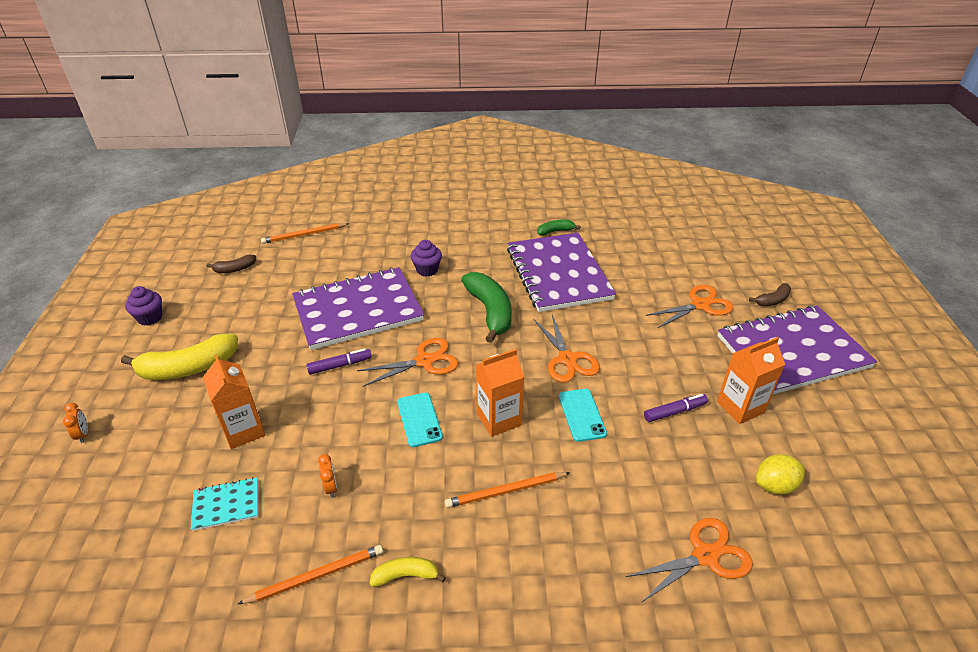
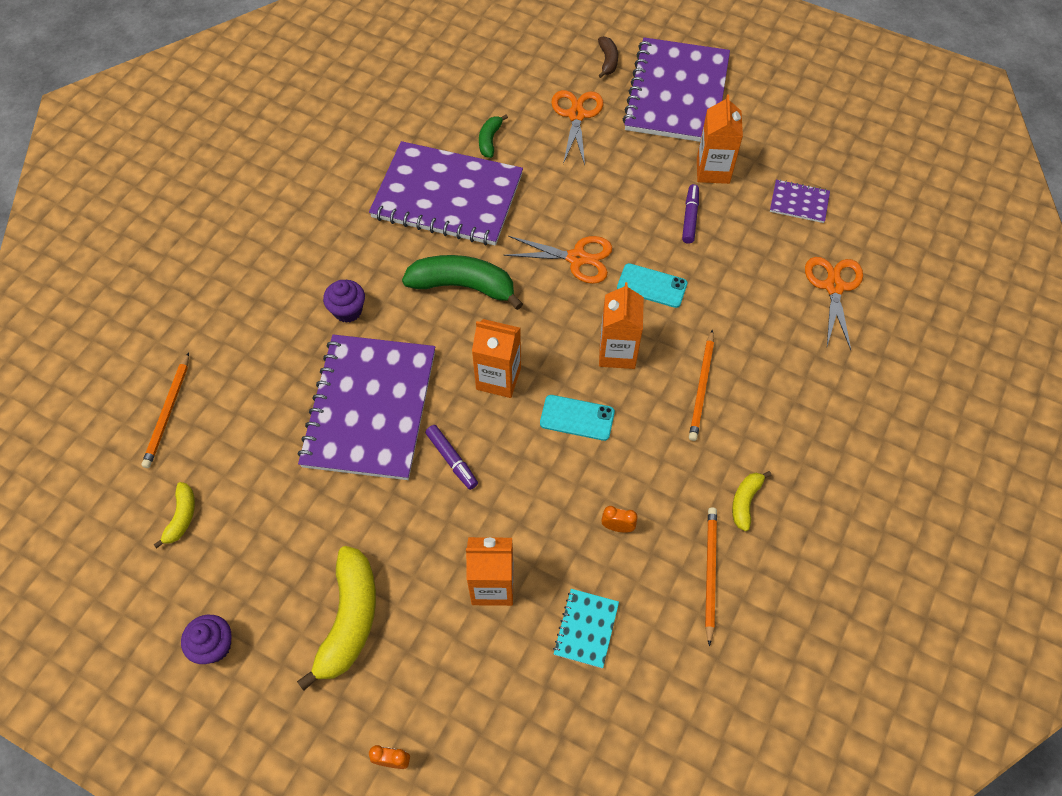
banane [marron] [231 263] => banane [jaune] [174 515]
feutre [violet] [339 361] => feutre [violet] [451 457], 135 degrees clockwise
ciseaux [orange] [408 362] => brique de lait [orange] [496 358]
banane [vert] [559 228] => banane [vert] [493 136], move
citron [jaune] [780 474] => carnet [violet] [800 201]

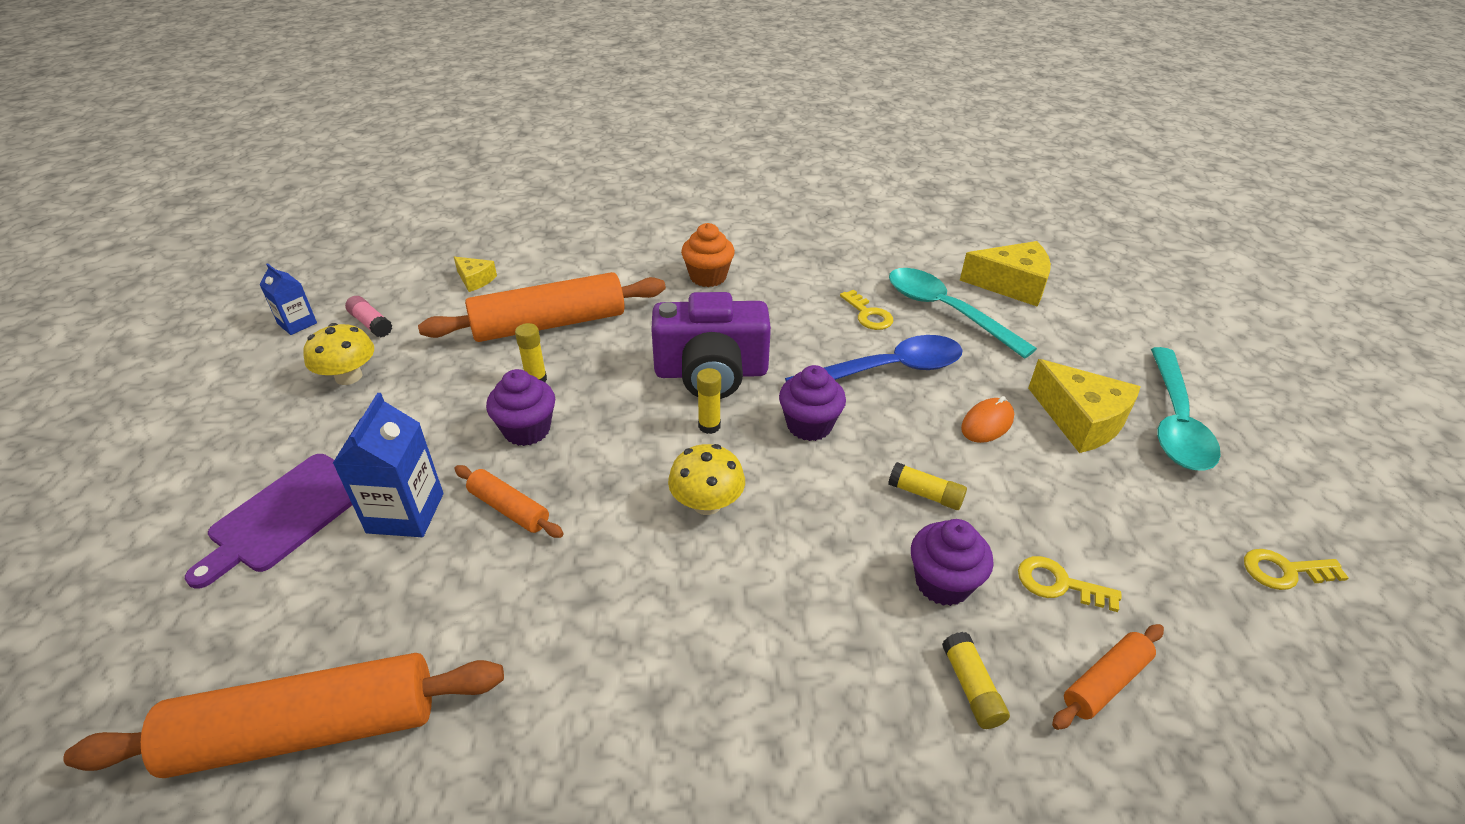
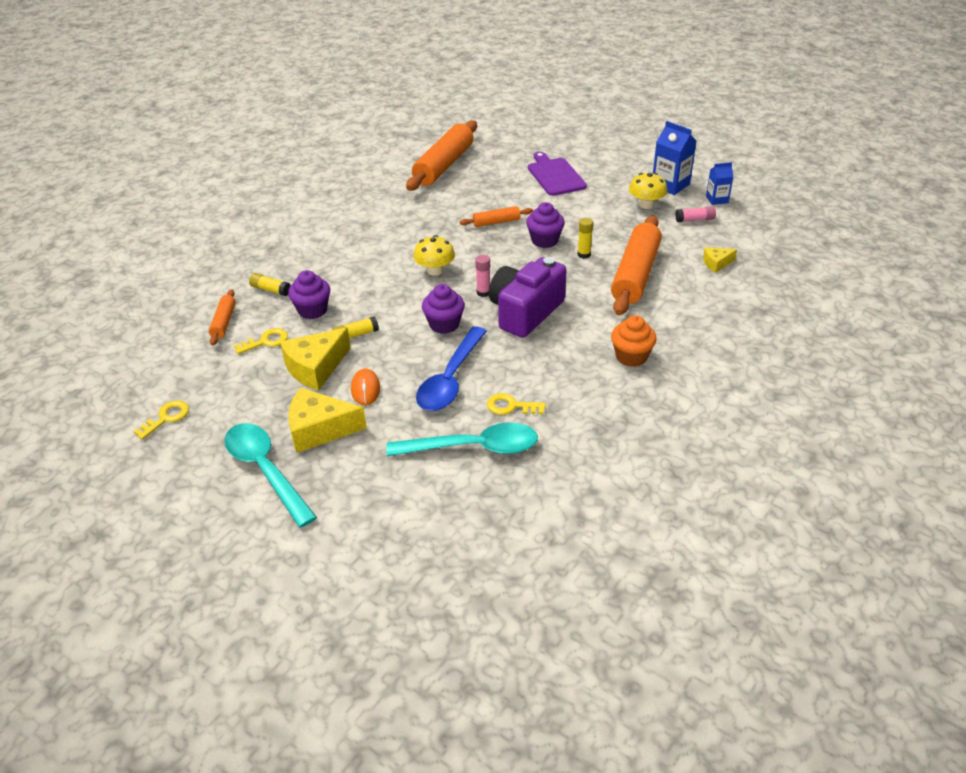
brique de lait [bleu] [387 465] => brique de lait [bleu] [674 158], move
bâton de colle [jaune] [709 401] => bâton de colle [rose] [482 276]
fromage [jaune] [1005 274] => fromage [jaune] [315 359], move

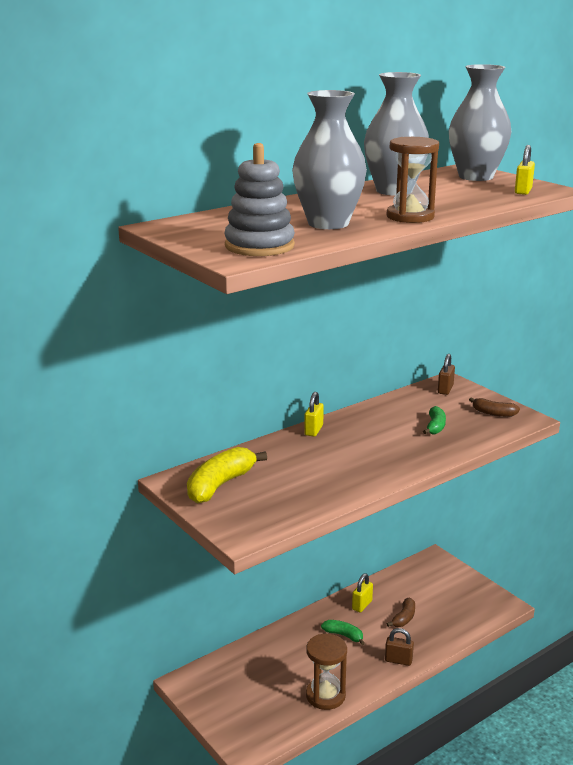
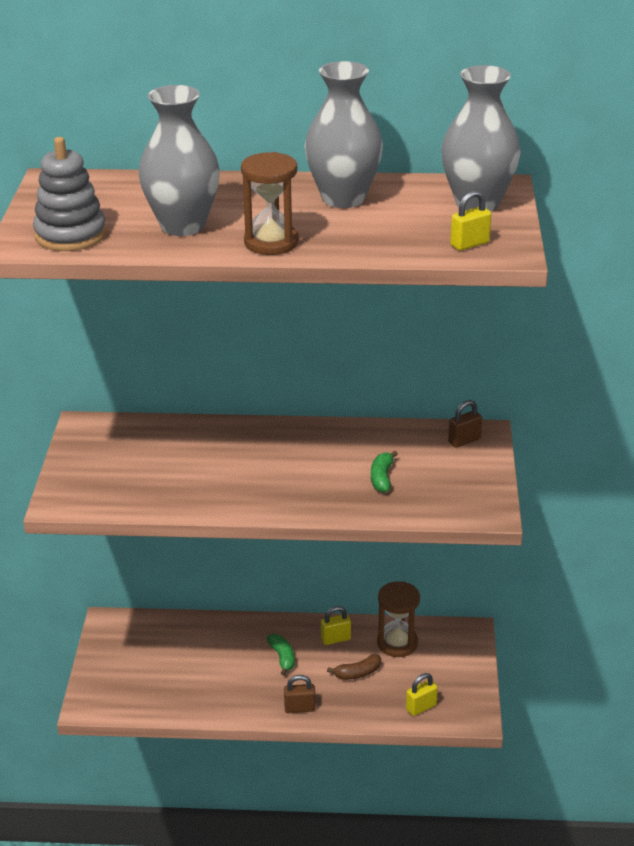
banane [jaune] [227 475] => nothing
cadenas [jaune] [314 414] => cadenas [jaune] [422 694], move
sablier [marron] [326 672] => sablier [marron] [398 619], move
cadenas [marron] [399 647] => cadenas [marron] [300 694], 60 degrees counterclockwise
banane [vert] [434 420] => banane [vert] [384 472], 135 degrees clockwise
banane [marron] [494 407] => nothing

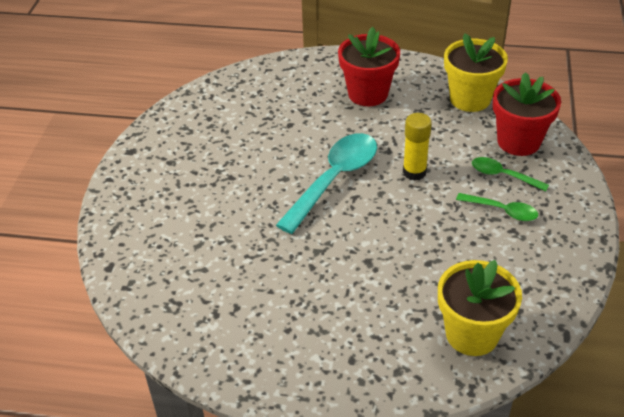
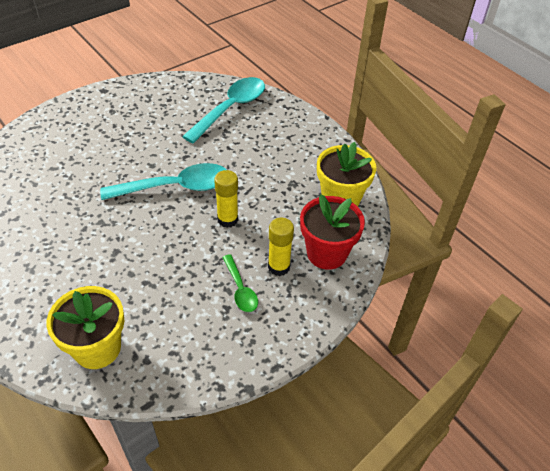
pot de fleurs [rouge] [369 66] => nothing
cuillère [vert] [510 174] => bâton de colle [jaune] [281 247]
nothing => cuillère [turquoise] [223 110]

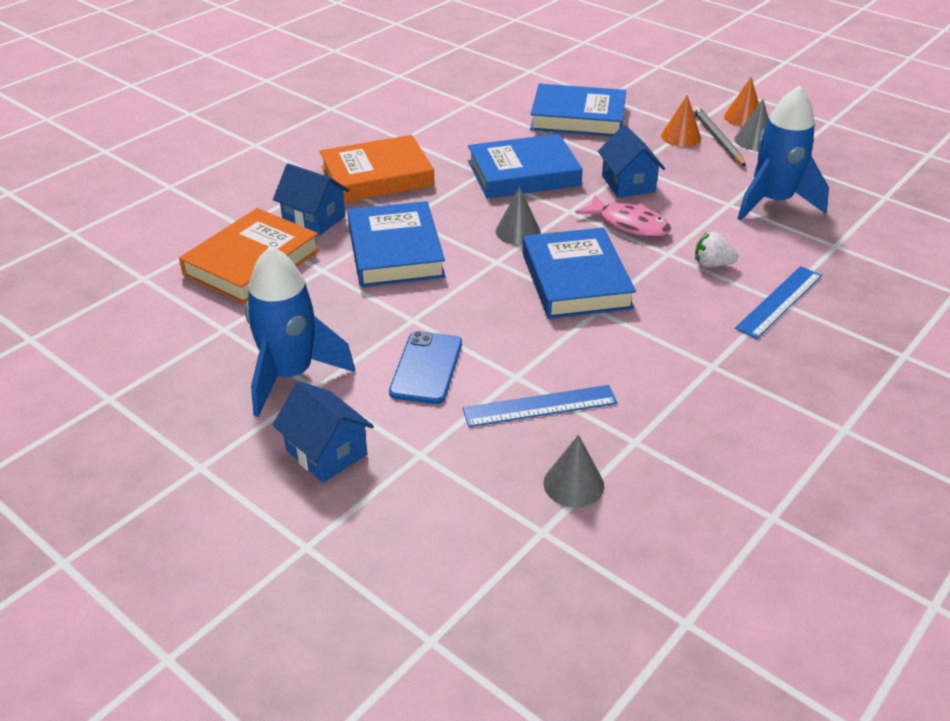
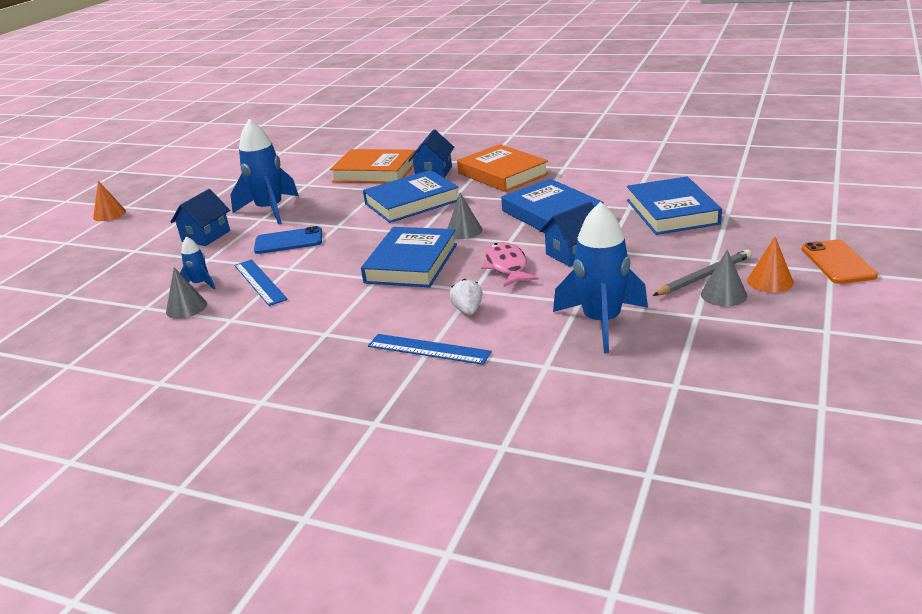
livre [bleu] [579 273] => livre [bleu] [409 257], 45 degrees counterclockwise
poisson [rose] [623 216] => poisson [rose] [510 264], 150 degrees clockwise
cône [orange] [681 121] => cône [orange] [109 201], move
nothing => fusée [bleu] [198 263]
nothing => téléphone [orange] [840 262]

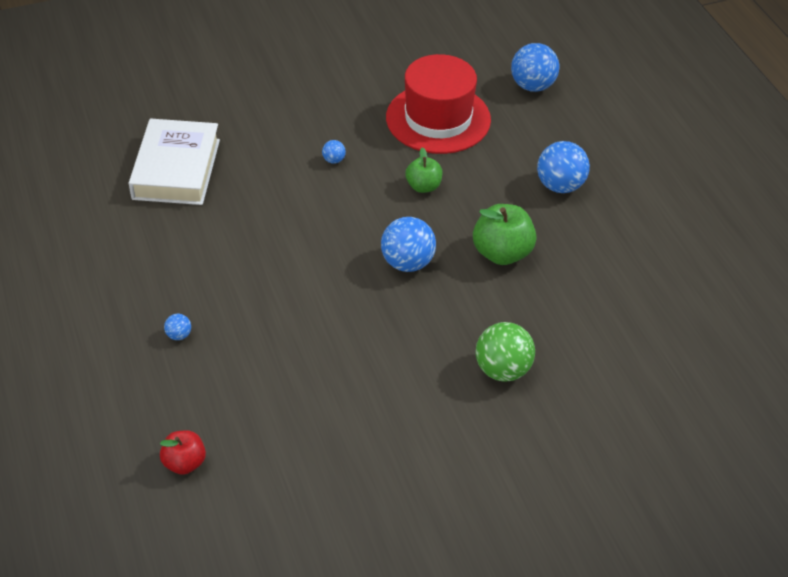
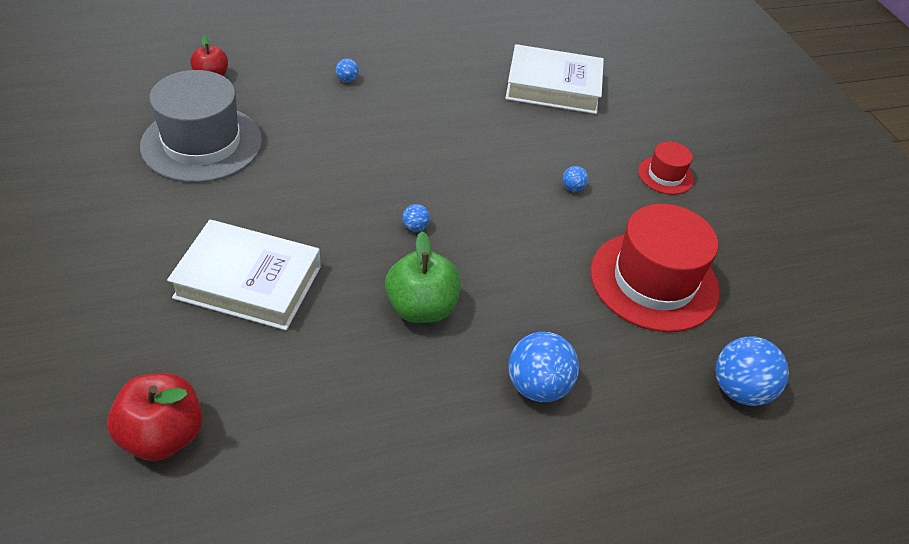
balle [bleu] [408 244] => balle [bleu] [416 218], x0.46
pomme [vert] [423 170] => nothing
balle [vert] [505 352] => livre [blanc] [244 275]
nothing => pomme [rouge] [155 417]
nothing => chapeau [gris] [201 126]
nothing => chapeau [rouge] [666 168]

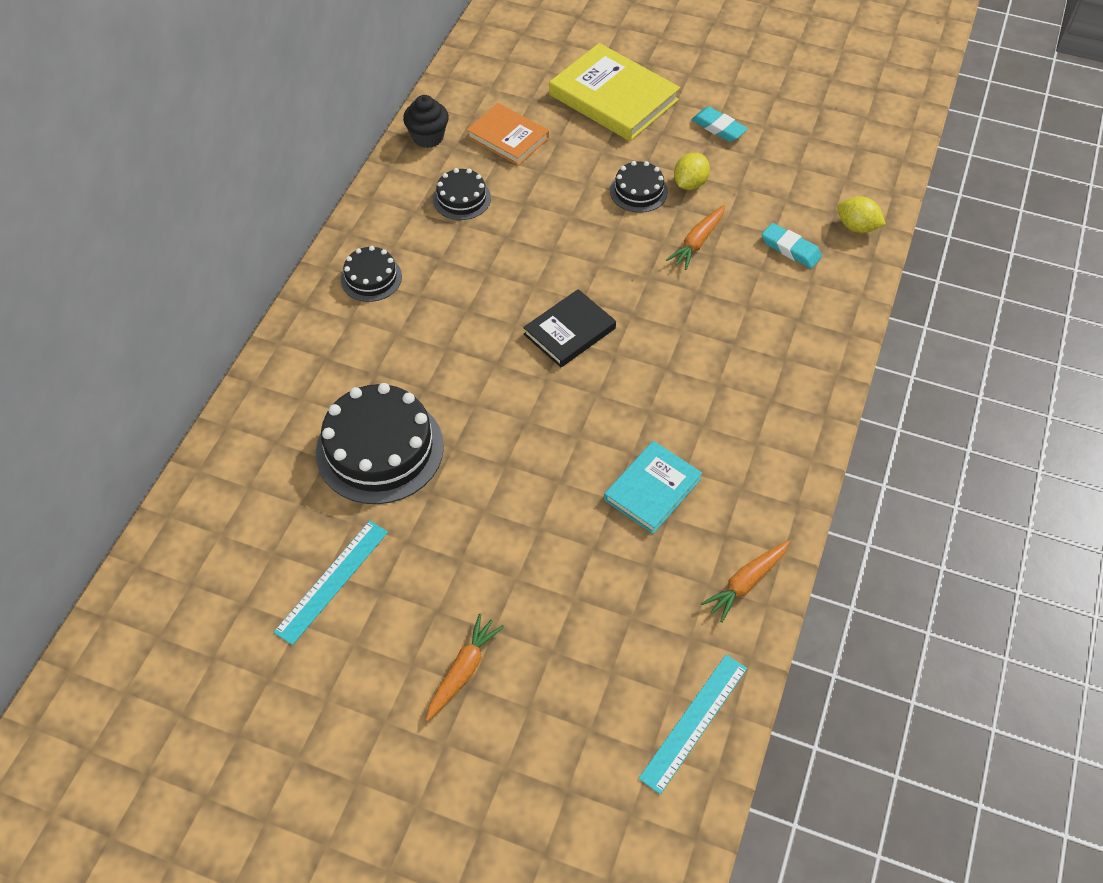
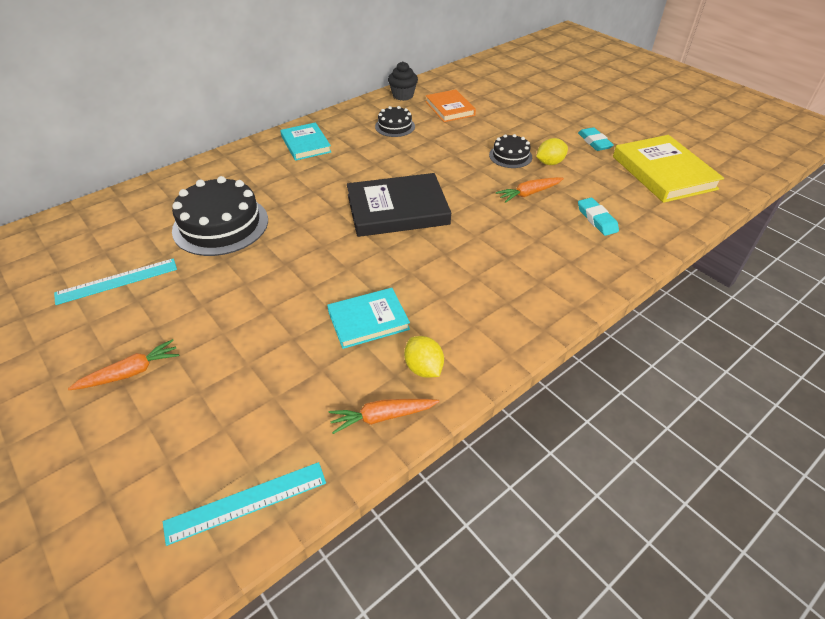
gâteau [noir] [371 274] => livre [turquoise] [305 141]
livre [noir] [569 328] => livre [noir] [399 205], x1.62
livre [jaune] [614 92] => livre [jaune] [668 169], move
citron [jaune] [861 214] => citron [jaune] [424 357], move

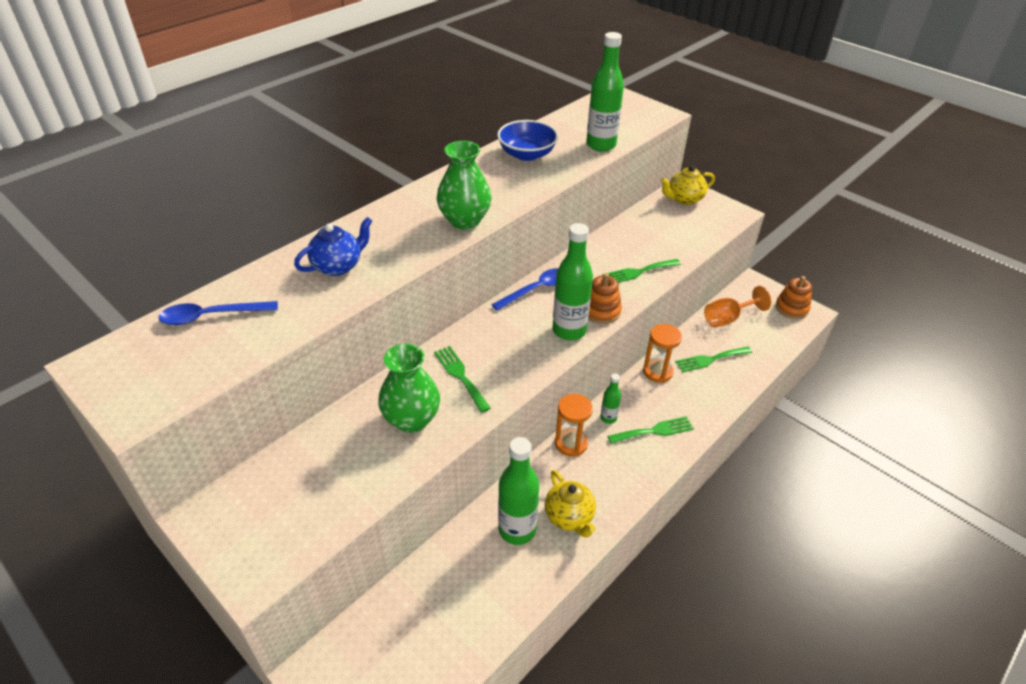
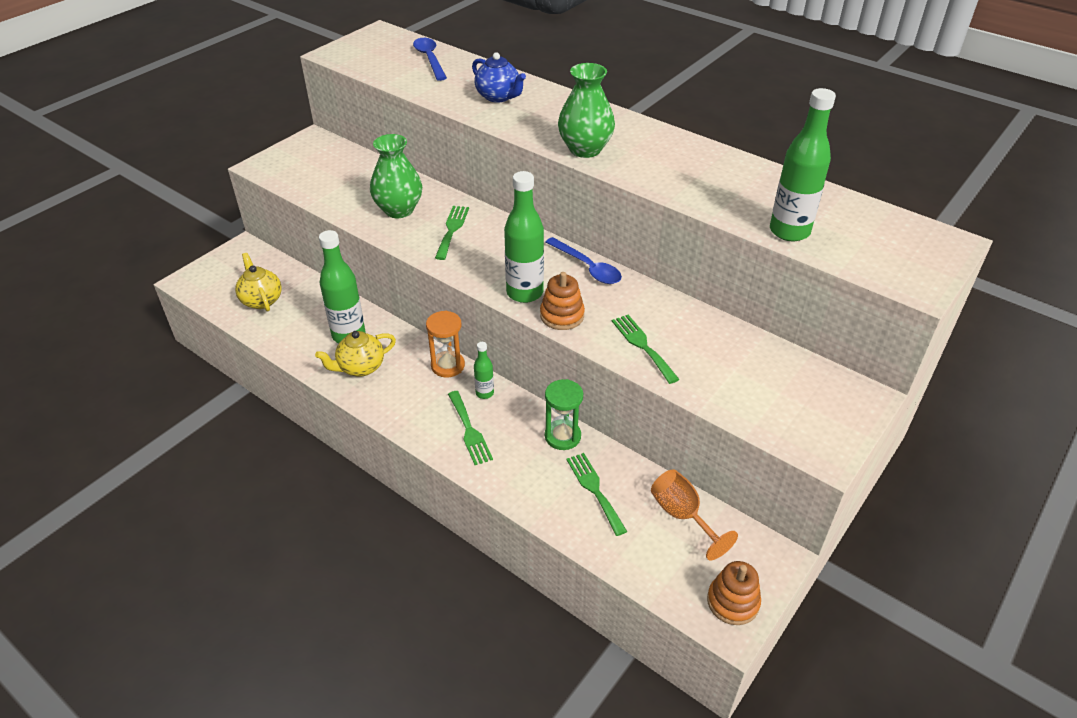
fourchette [vert] [462 379] => fourchette [vert] [452 233], 45 degrees counterclockwise
bol [bleu] [527 140] => nothing
sablier [orange] [662 353] => sablier [vert] [564 414]
théière [jaune] [687 185] => théière [jaune] [258 282], move

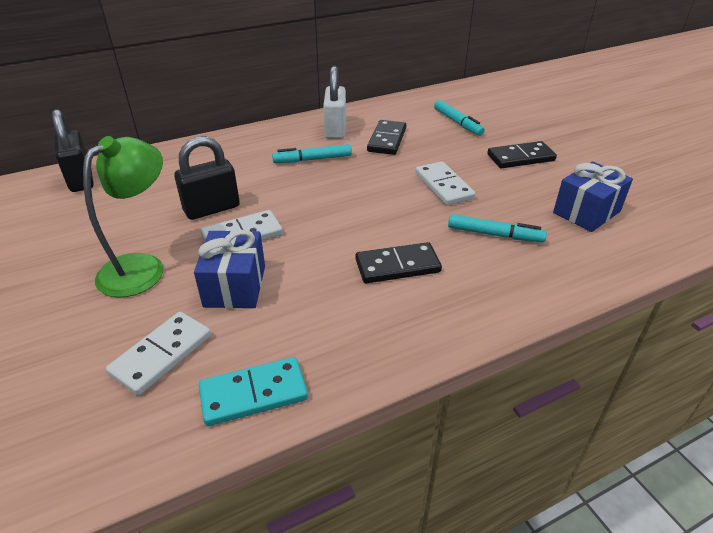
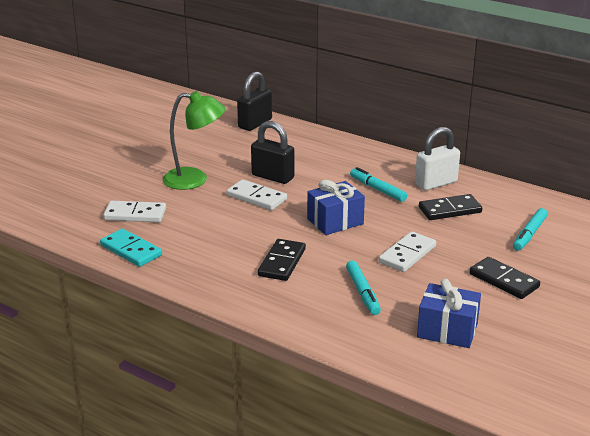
cadeau [bleu] [229 269] => cadeau [bleu] [336 207], move
domino [noir] [398 262] => domino [noir] [282 260], 60 degrees clockwise

